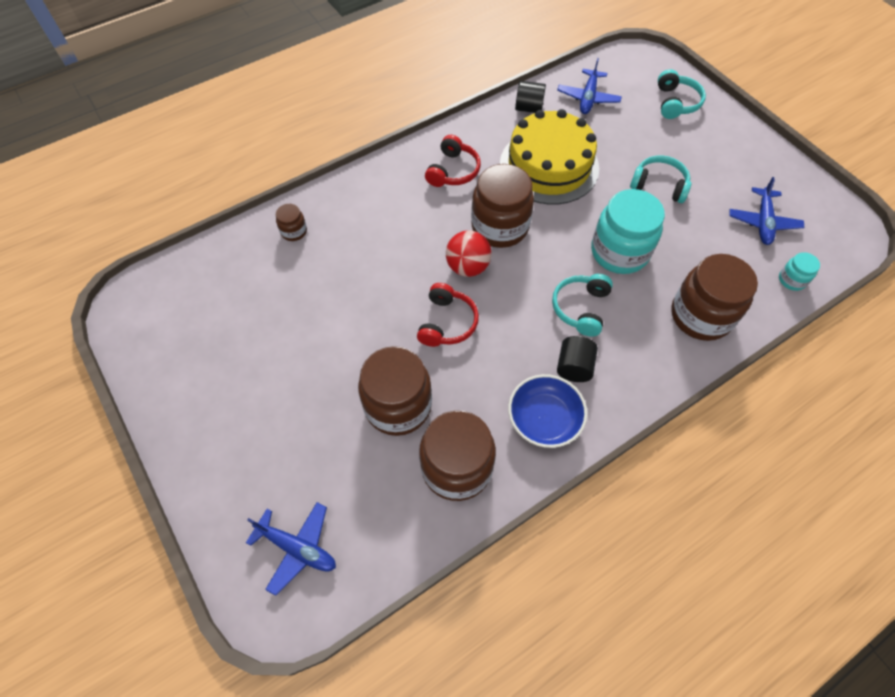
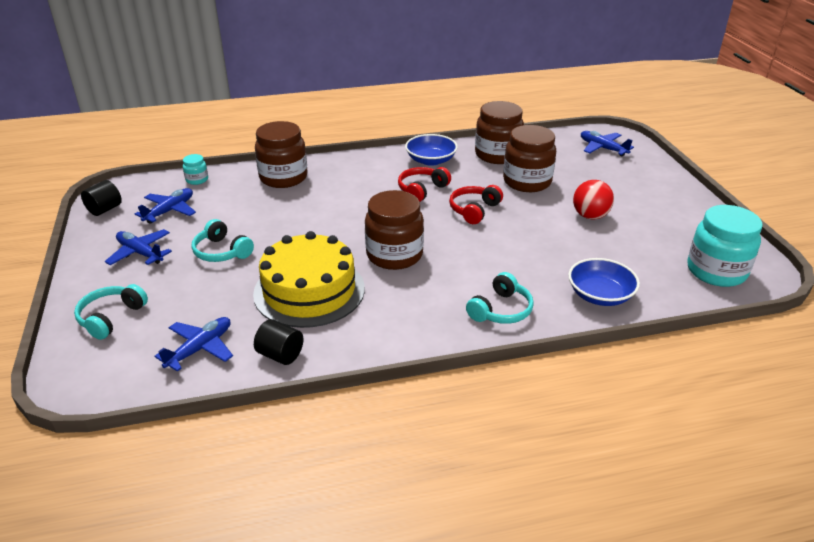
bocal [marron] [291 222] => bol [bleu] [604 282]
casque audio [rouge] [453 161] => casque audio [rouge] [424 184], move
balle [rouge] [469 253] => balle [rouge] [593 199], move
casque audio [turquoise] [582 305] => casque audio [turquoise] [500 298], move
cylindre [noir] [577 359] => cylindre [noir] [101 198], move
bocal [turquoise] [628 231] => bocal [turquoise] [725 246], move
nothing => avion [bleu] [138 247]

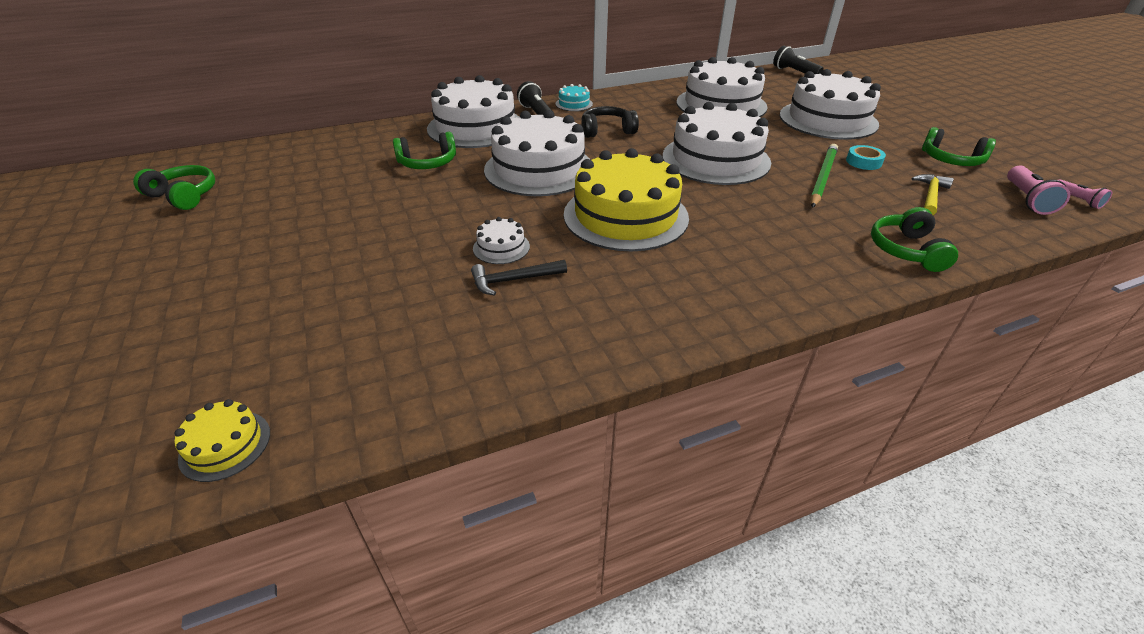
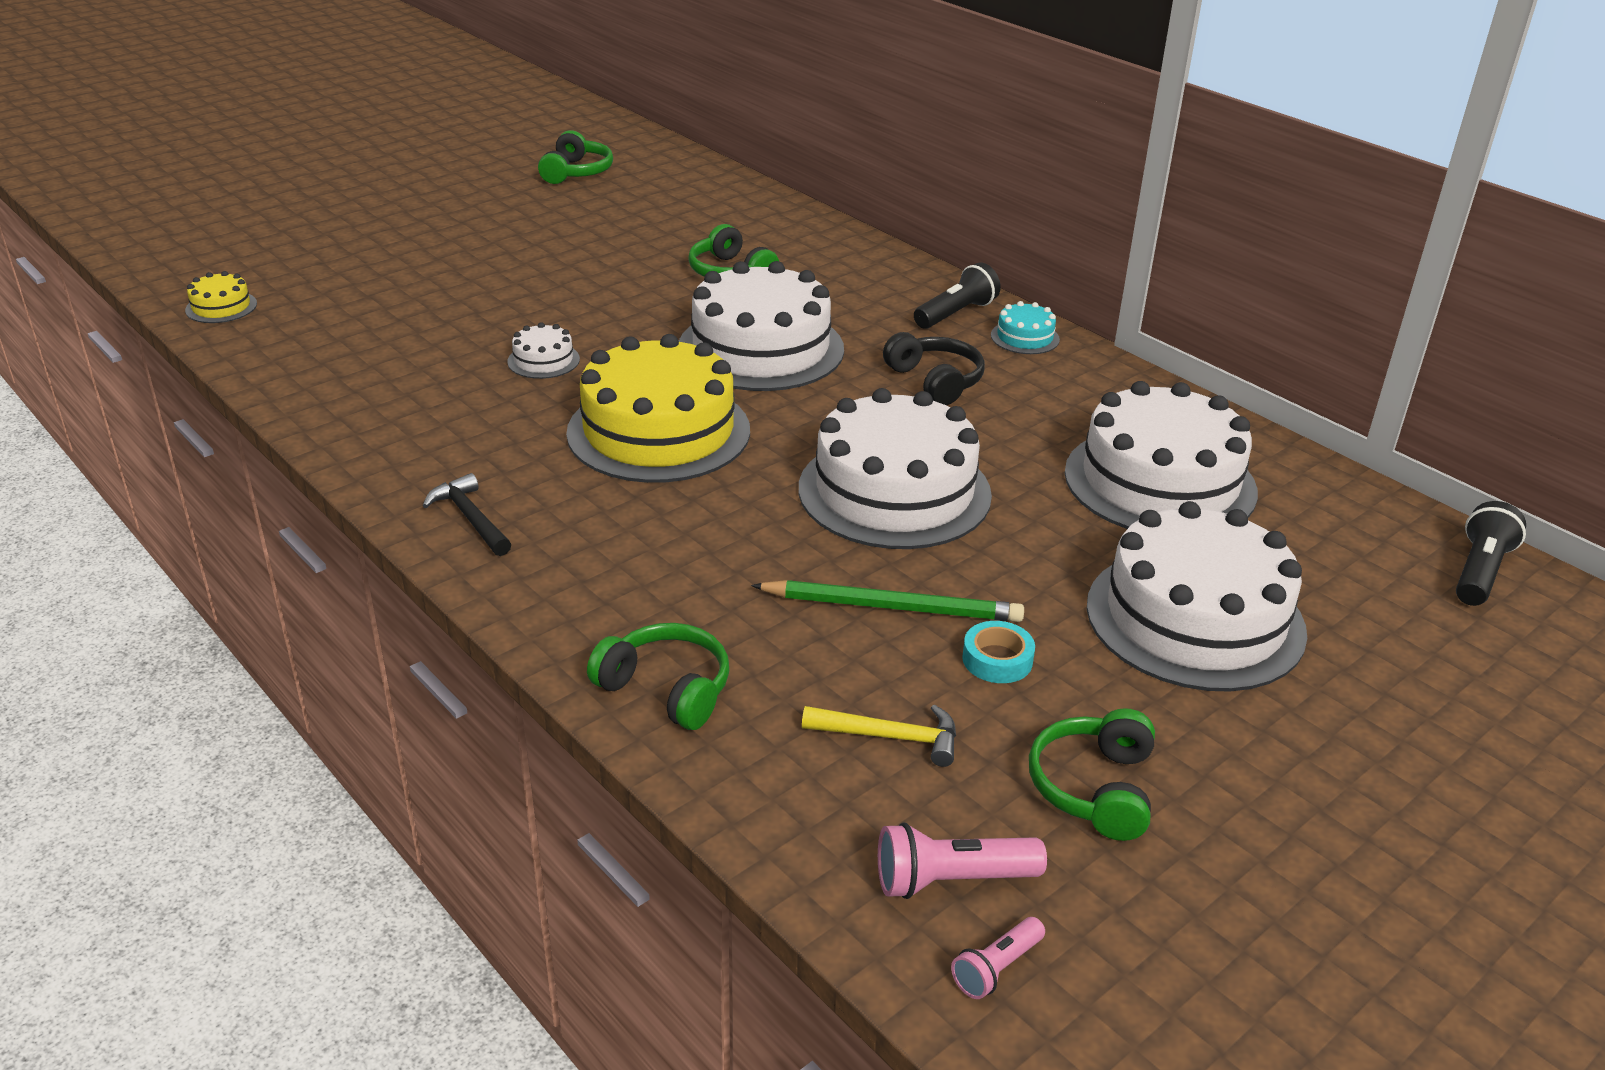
gâteau [blanc] [473 111] => nothing
marteau [noir] [519 278] => marteau [noir] [467 514], move
casque audio [vert] [914 239] => casque audio [vert] [658 676], 45 degrees clockwise

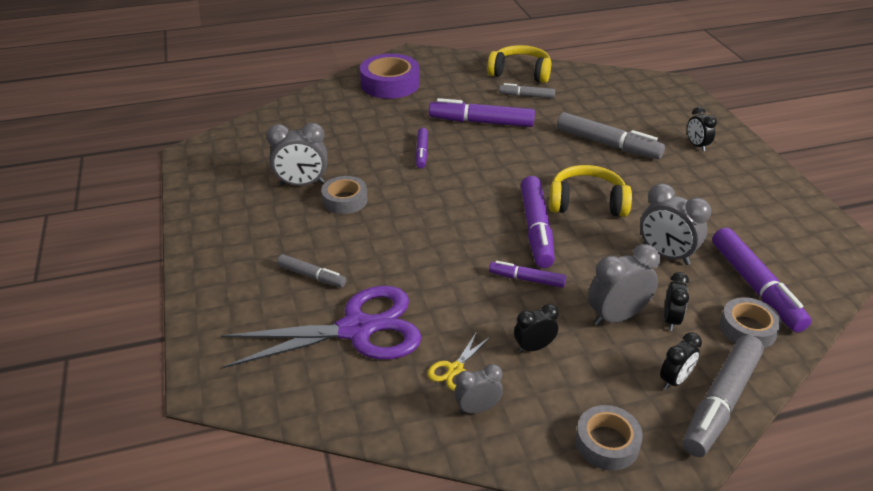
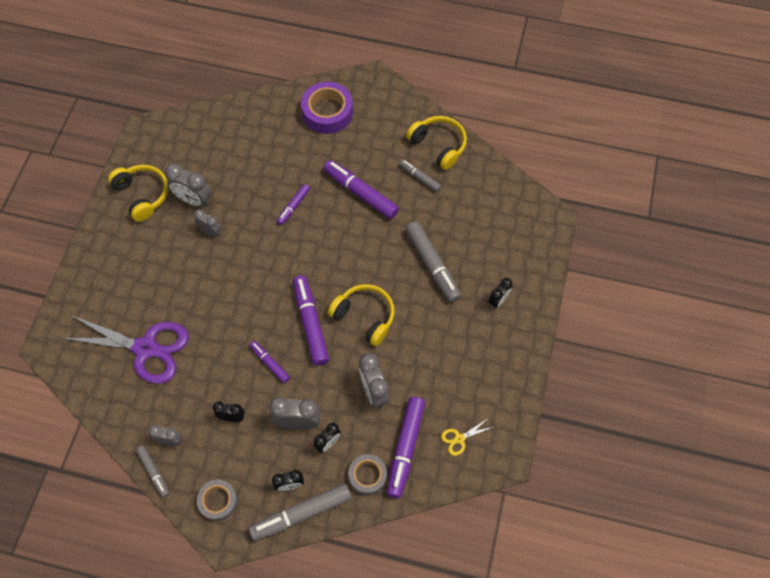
feutre [gris] [311 270] => feutre [gris] [153 472], move
ruban adhésif [gris] [344 195] => réveil [gris] [207 222]
ciseaux [jaune] [459 361] => ciseaux [jaune] [467 437], move
feutre [violet] [538 222] => feutre [violet] [311 320], 135 degrees clockwise
réveil [noir] [702 129] => réveil [noir] [500 293], 150 degrees counterclockwise
nothing => casque audio [jaune] [138 193]

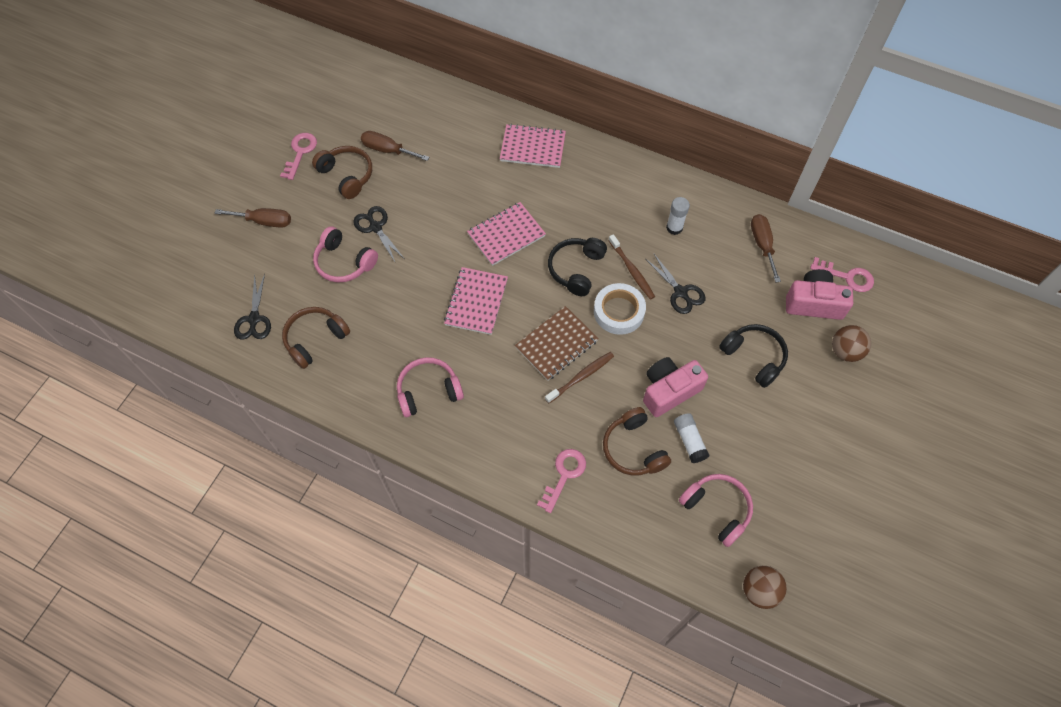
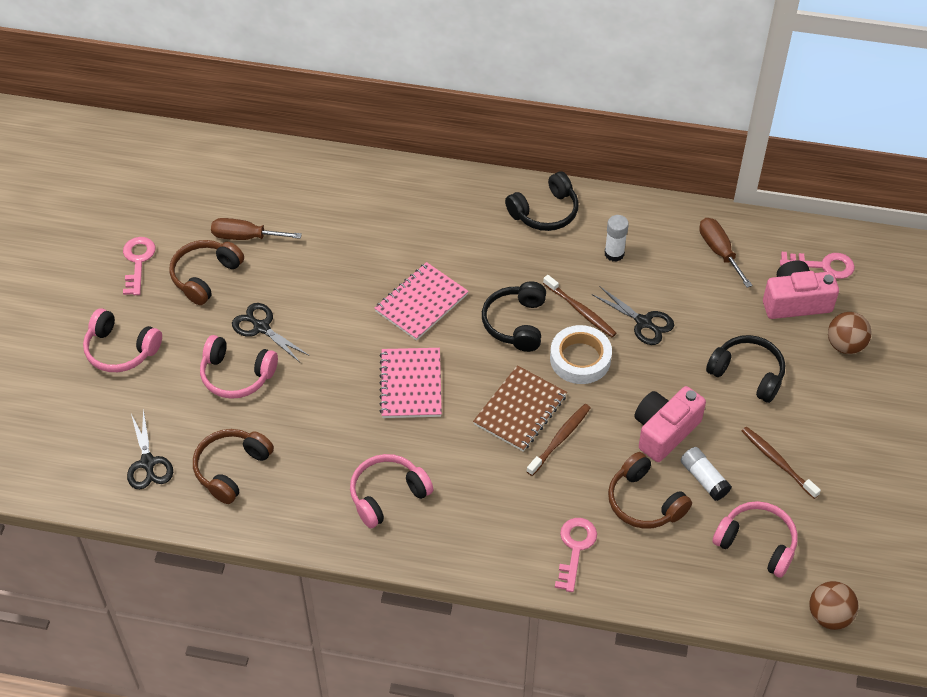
tournevis [marron] [253 218] => casque audio [rose] [122 340]
casque audio [marron] [342 172] => casque audio [marron] [207 272], 90 degrees counterclockwise
carnet [rose] [533 146] => nothing
nothing => casque audio [noir] [542 201]
nothing => brosse à dents [marron] [781 463]

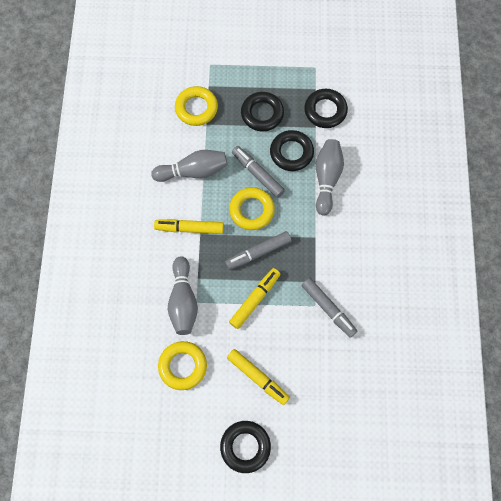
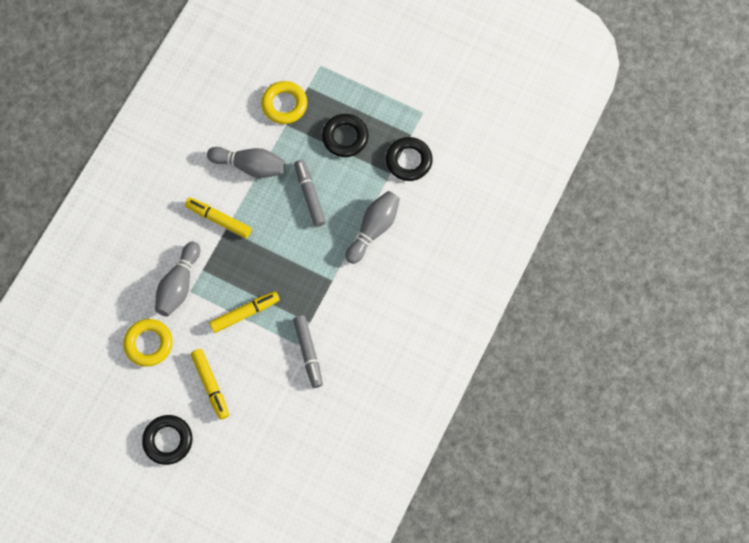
feutre [gris] [258 250] => nothing
anneau [jaune] [252 208] => nothing
anneau [noir] [292 150] => nothing

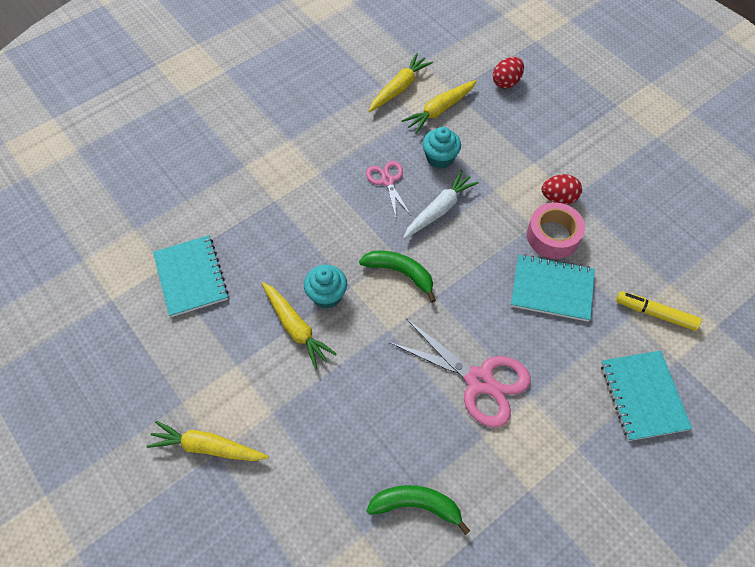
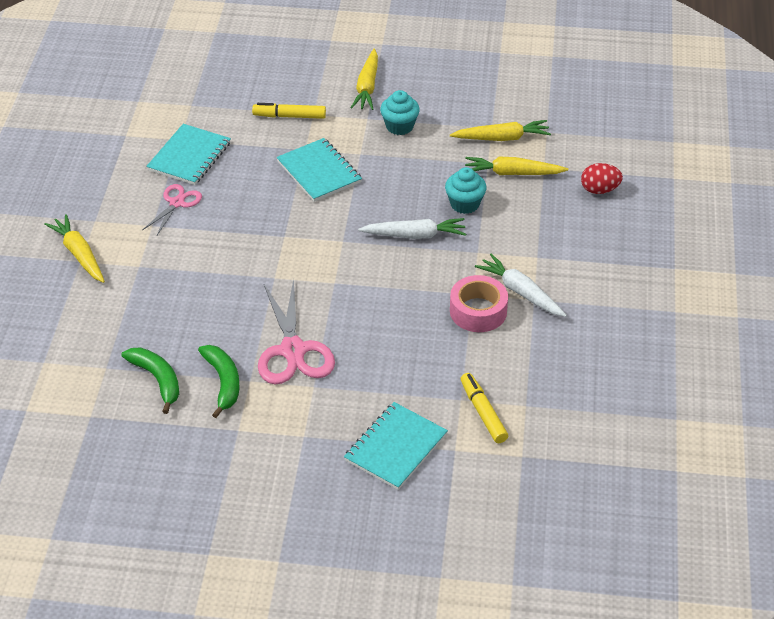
carotte [jaune] [299 325] => carotte [jaune] [364 79], move
muffin [turquoise] [325 287] => muffin [turquoise] [400 112], move
banane [vert] [397 277] => banane [vert] [219 381], move
ciseaux [rose] [388 189] => ciseaux [rose] [172 209], move
carnet [turquoise] [553 288] => carnet [turquoise] [319 170], move
œuf [rouge] [562 189] => carotte [blanc] [521 285]
nothing => feutre [jaune] [289 111]

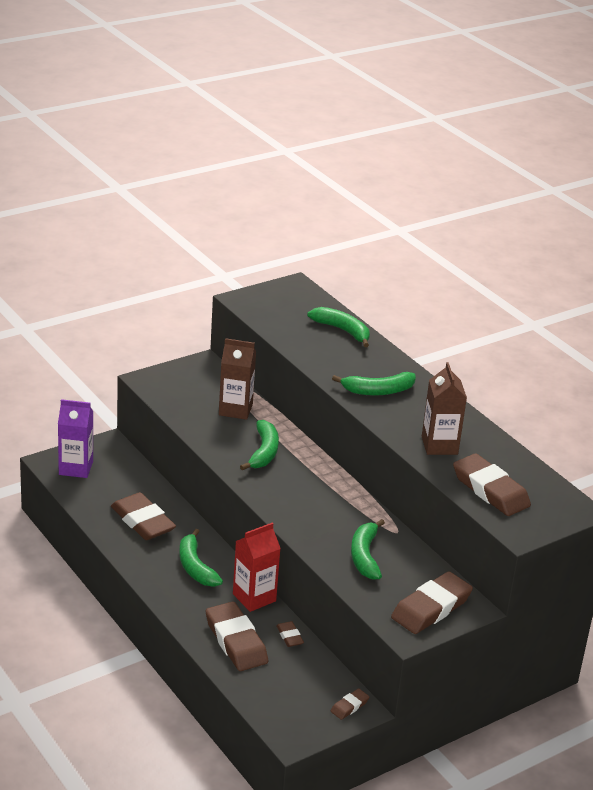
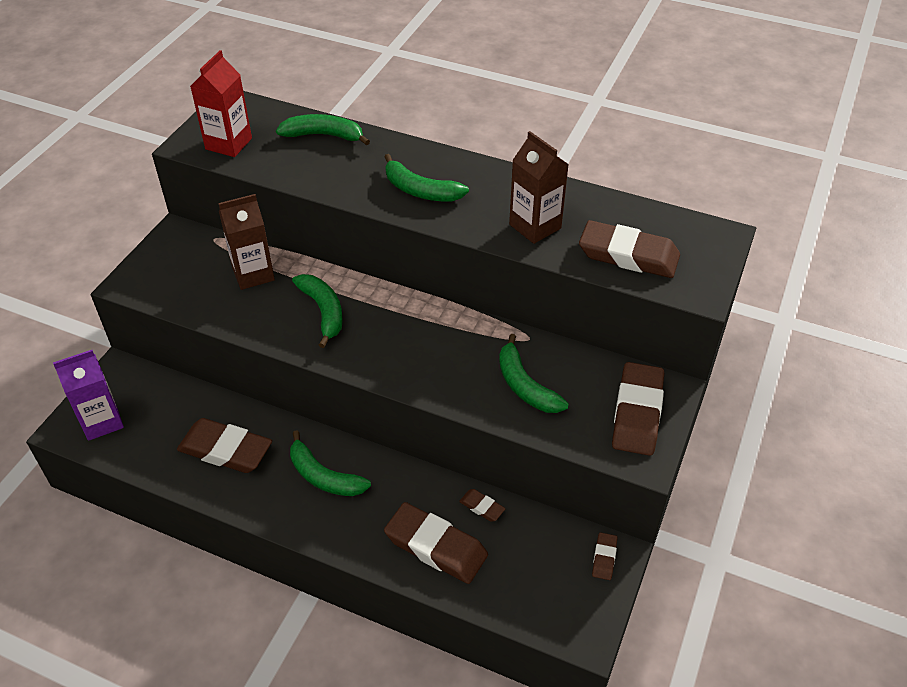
brique de lait [rouge] [257 567] => brique de lait [rouge] [221 103], move
banane [vert] [374 384] => banane [vert] [427 177], 75 degrees clockwise

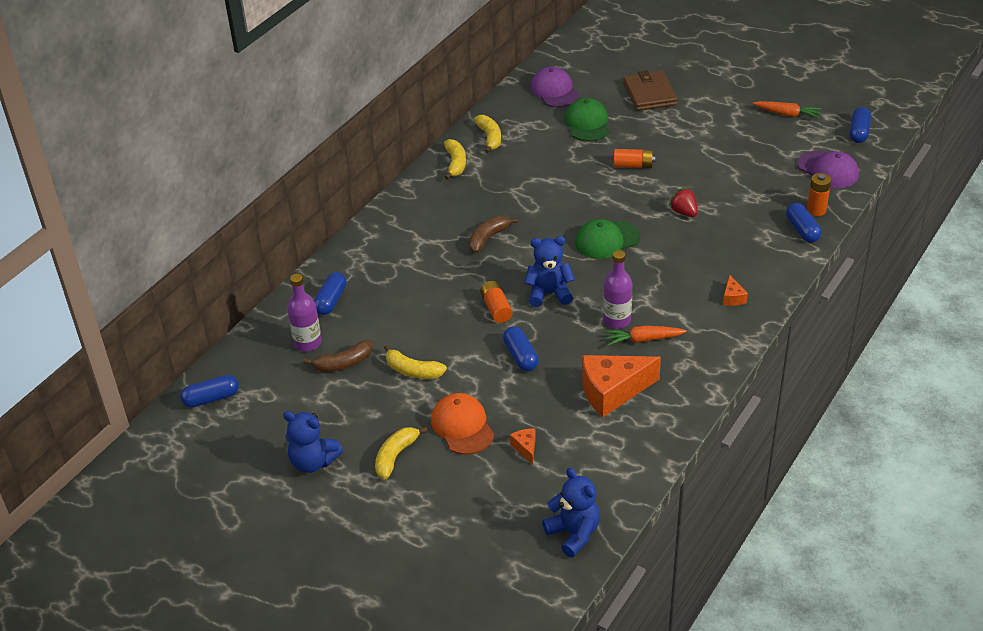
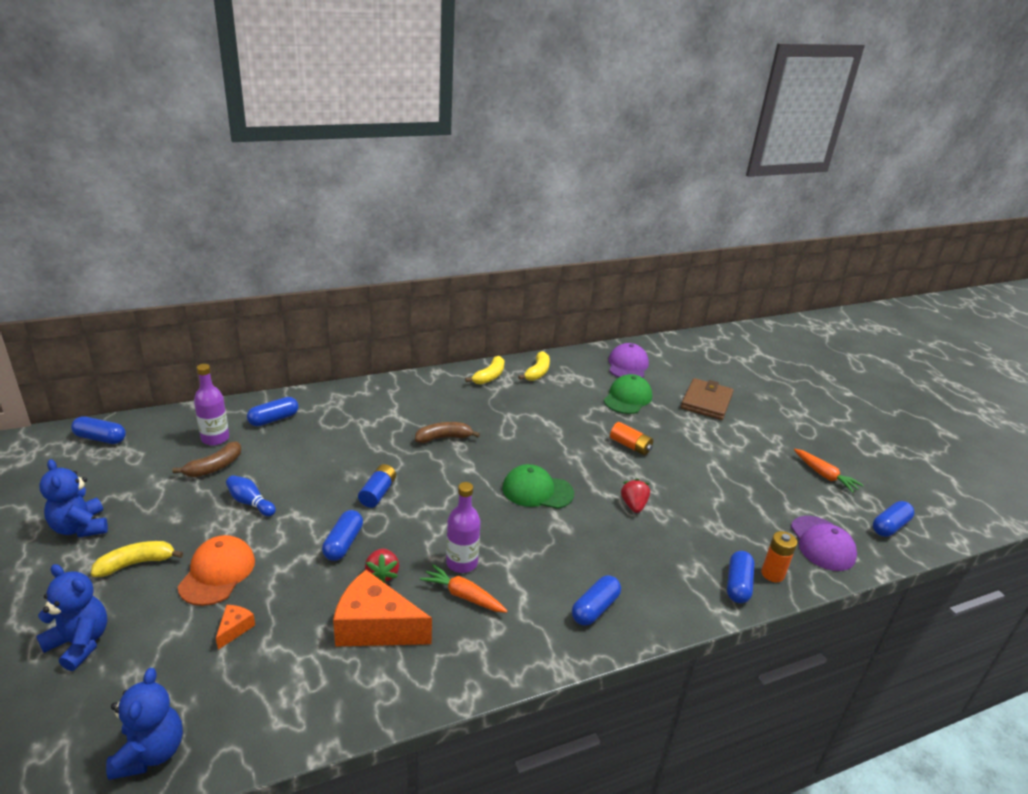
banane [marron] [338 356] => banane [marron] [206 459], 60 degrees counterclockwise
banane [jaune] [415 362] => quille [bleu] [251 495]
pile [orange] [496 302] => pile [bleu] [377 486]
ours en peluche [bleu] [549 271] => ours en peluche [bleu] [71 617], move
fromage [orange] [735 290] => gélule [bleu] [596 600]
nothing => fraise [rouge] [382 566]

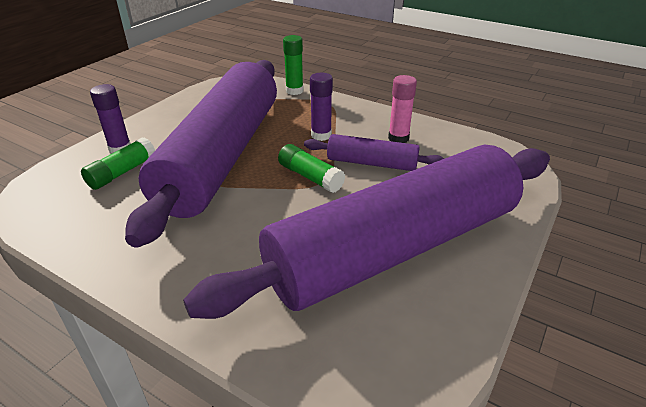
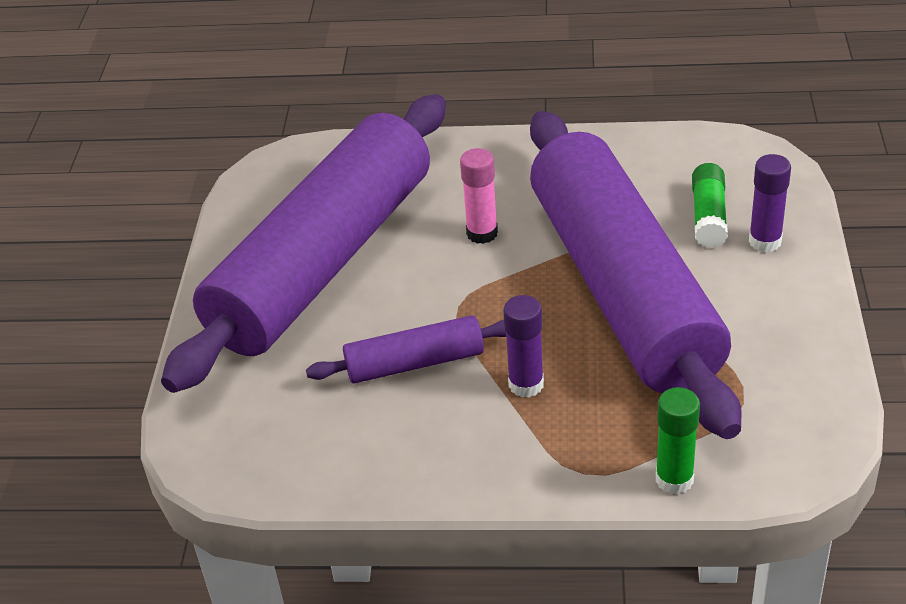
bâton de colle [vert] [311 168] => nothing
bâton de colle [rose] [402 109] => bâton de colle [rose] [479 196], move

